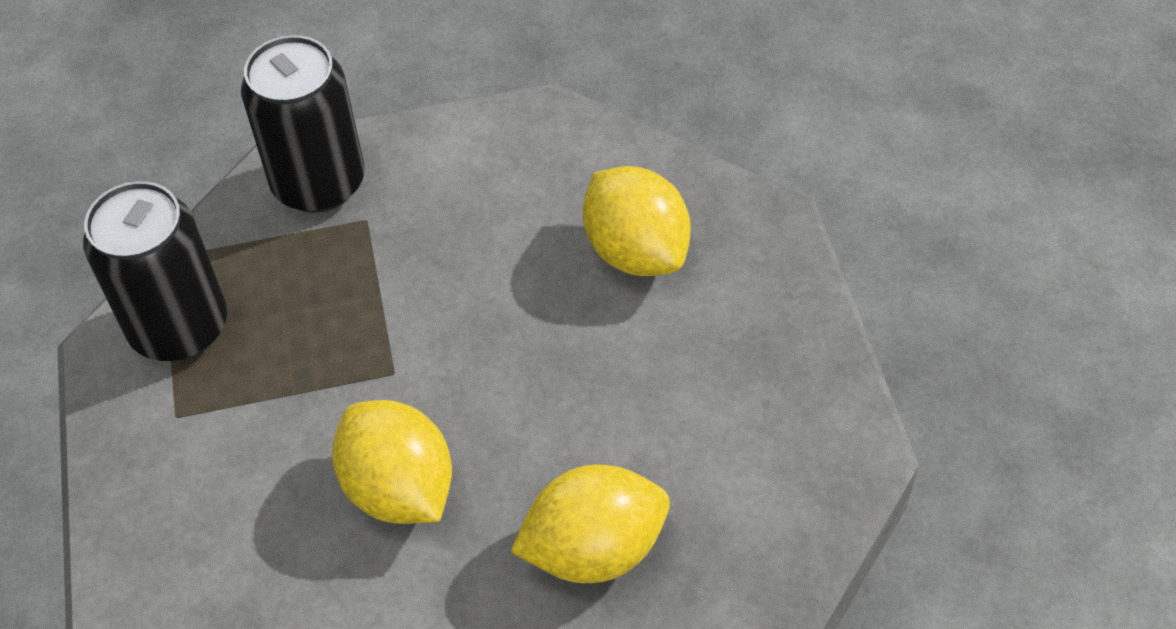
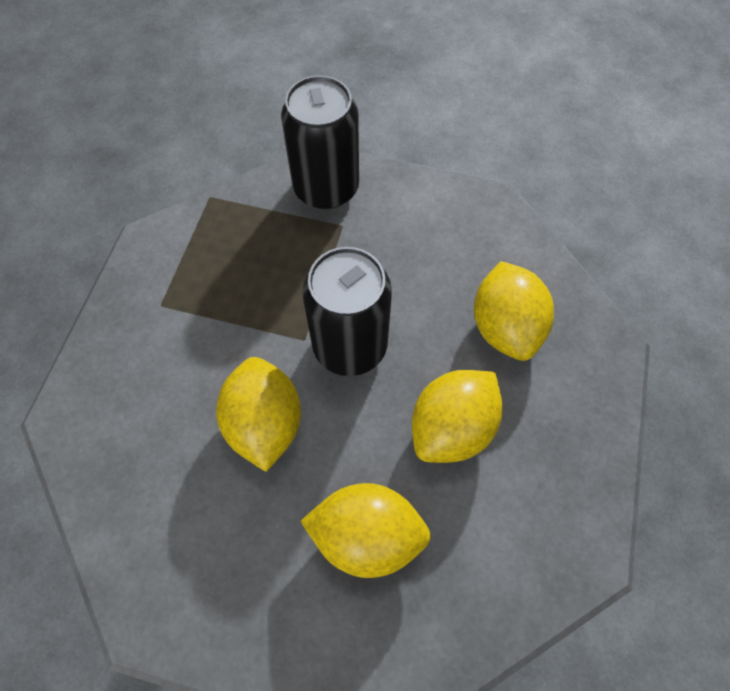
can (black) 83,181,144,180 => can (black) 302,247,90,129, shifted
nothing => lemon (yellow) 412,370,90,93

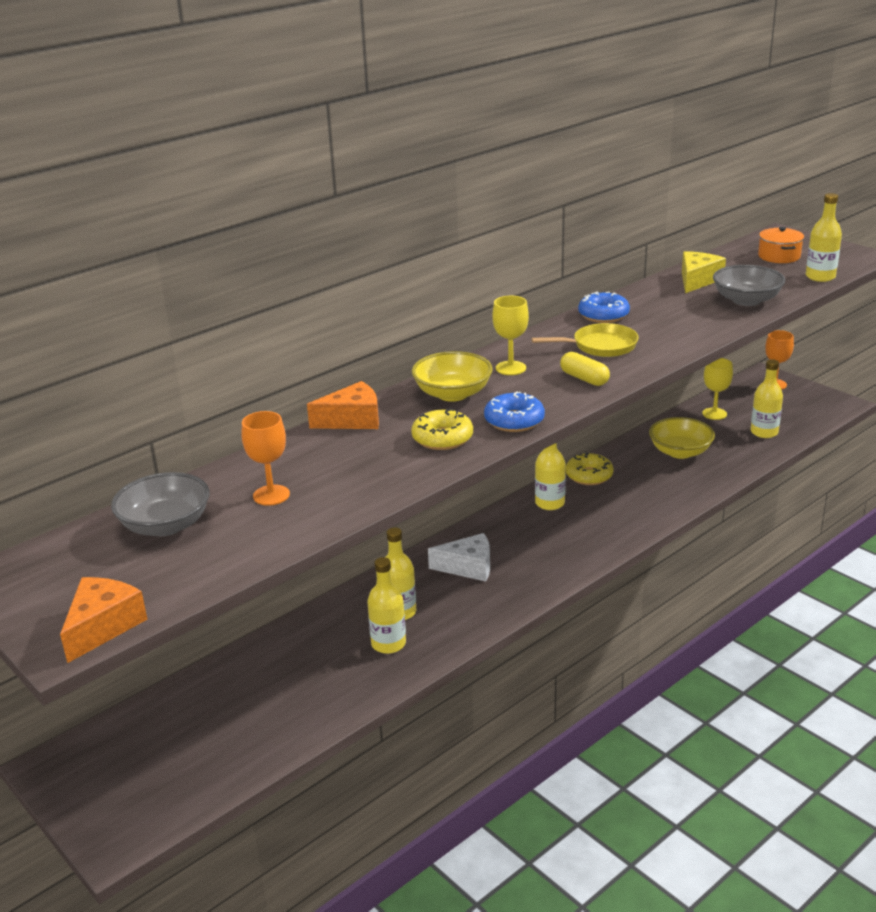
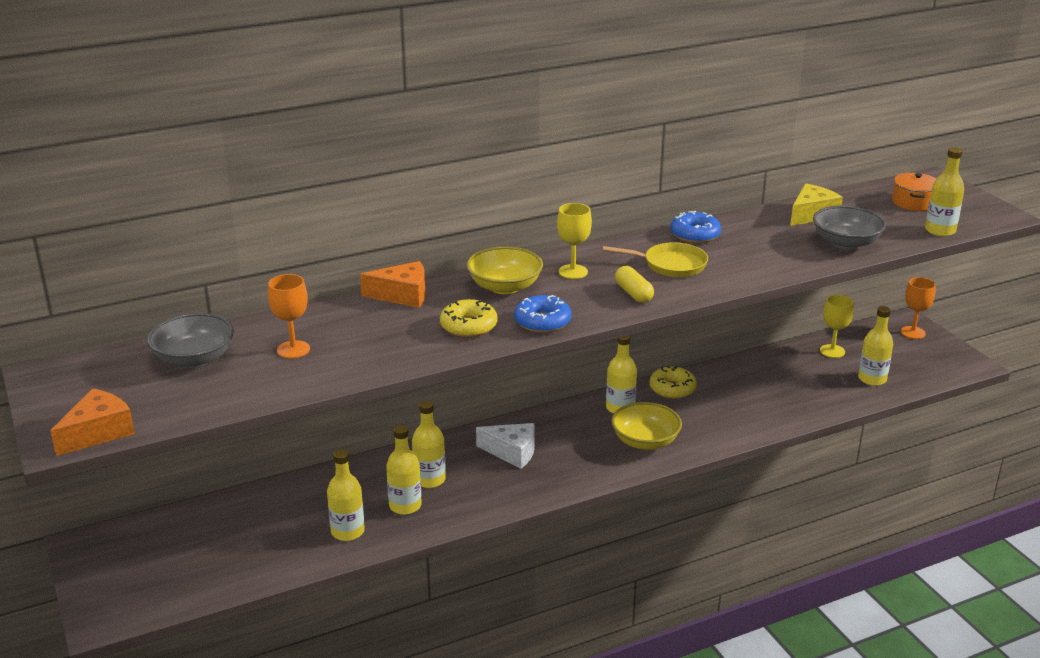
bowl (yellow) 649,417,66,42 => bowl (yellow) 611,402,71,48, shifted
nothing => bottle (yellow) 327,449,38,92

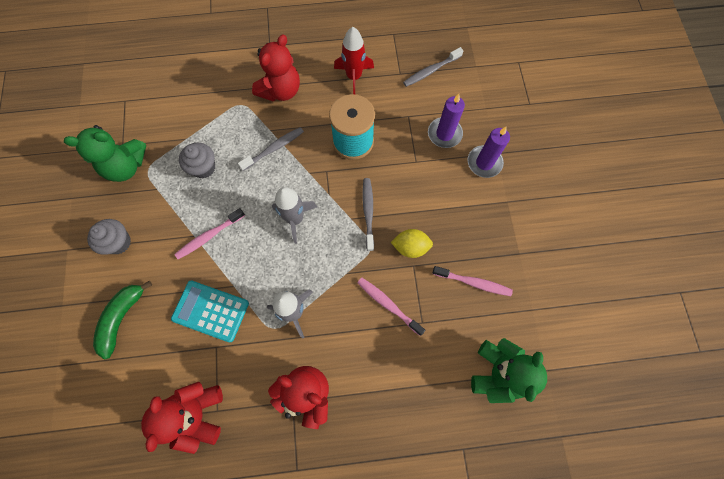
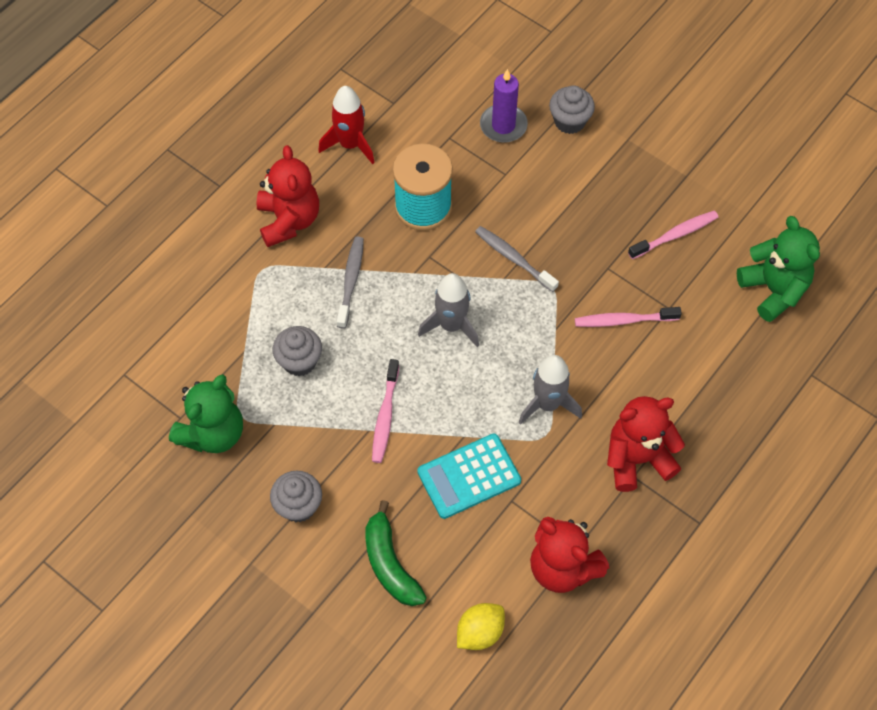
lemon (yellow) 391,229,42,29 => lemon (yellow) 457,603,48,47, shifted
toothbrush (grey) 403,47,61,40 => nothing
candle (purple) 468,127,42,51 => cupcake (grey) 549,85,46,49

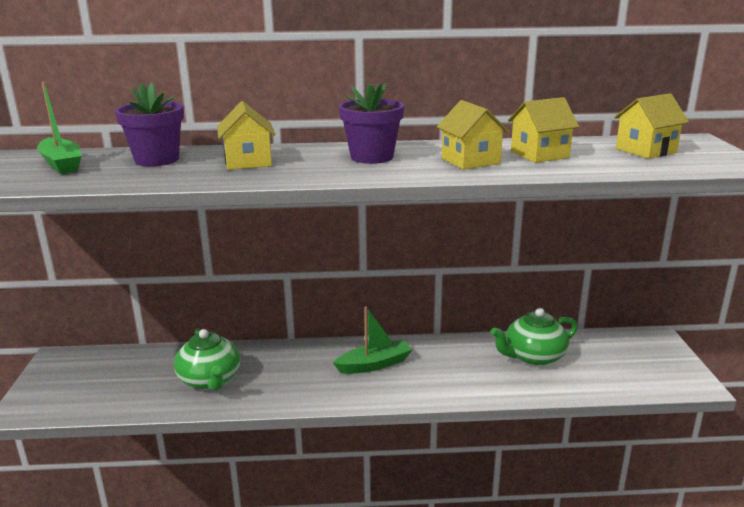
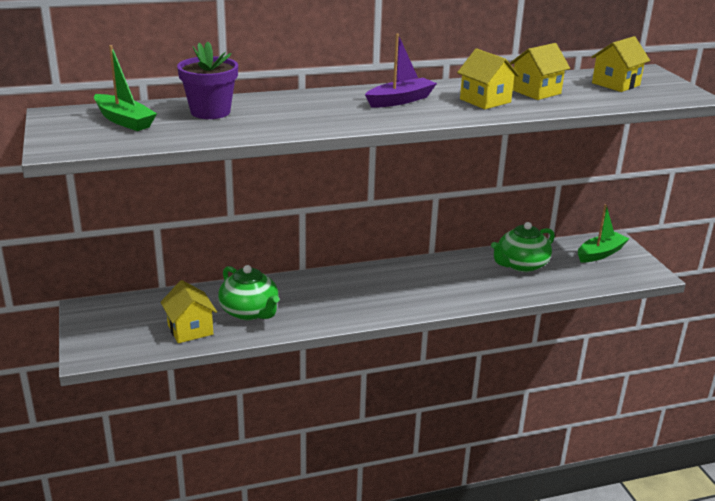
house (yellow) 217,101,58,69 => house (yellow) 160,280,57,63, shifted
boat (green) 333,306,80,68 => boat (green) 578,205,51,58, shifted
flower pot (purple) 339,83,65,81 => boat (purple) 365,34,72,73

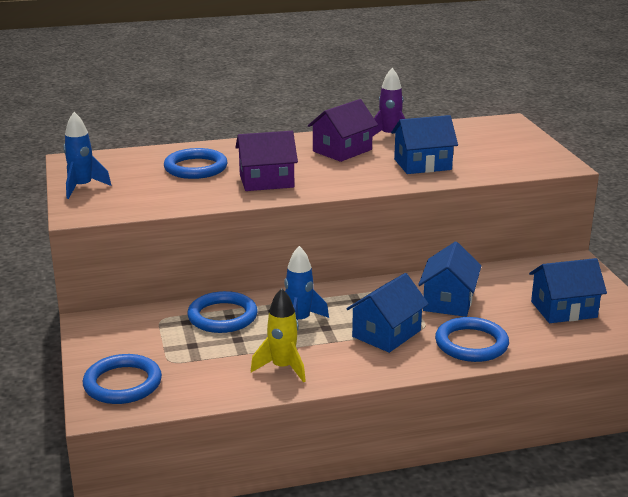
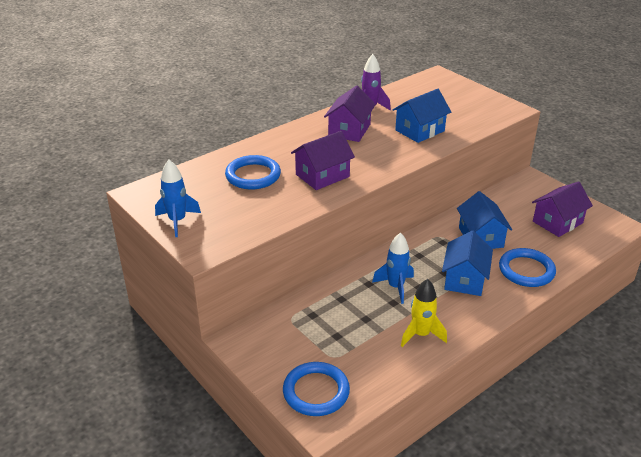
ring (blue) 187,291,71,42 => nothing
house (blue) 529,258,78,65 => house (purple) 532,182,61,55

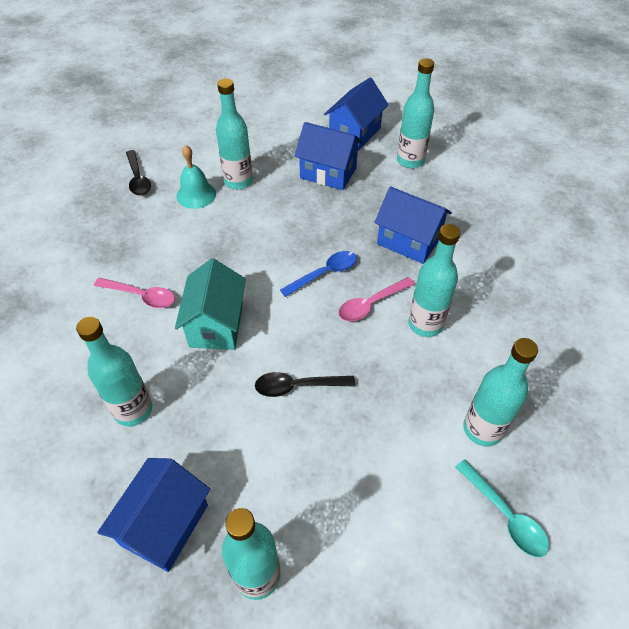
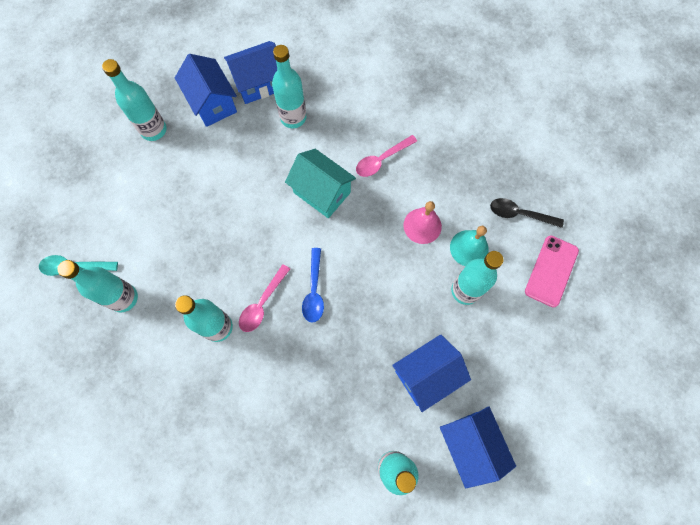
spoon (black) 255,372,100,25 => nothing
spoon (pink) 339,277,76,44 => spoon (pink) 239,264,51,68, 150 degrees counterclockwise
house (blue) 374,186,78,78 => house (blue) 224,41,53,63, shifted
nothing => bell (pink) 403,201,39,43
nothing => phone (pink) 525,236,54,71

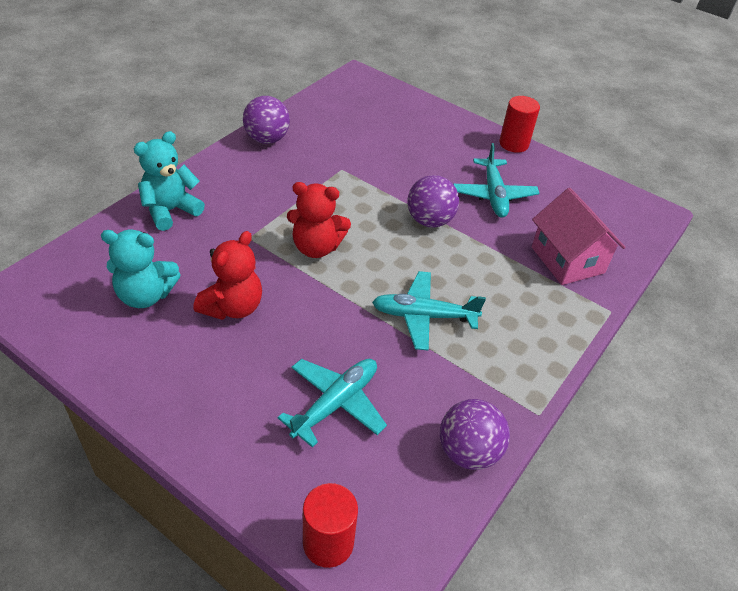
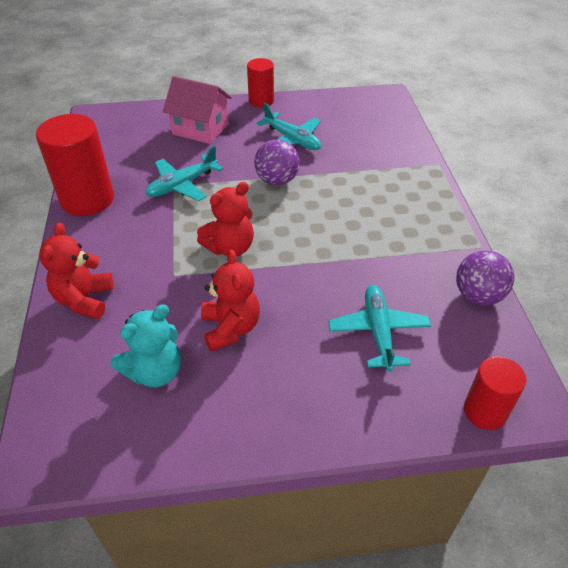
teddy bear (turquoise) 134,131,71,100 => teddy bear (red) 39,223,74,96
ball (purple) 243,96,47,48 => cylinder (red) 36,114,78,102
plane (turquoise) 372,271,114,80 => plane (turquoise) 145,146,78,55, shifted
house (pink) 532,188,93,97 => house (pink) 163,76,69,68, shifted

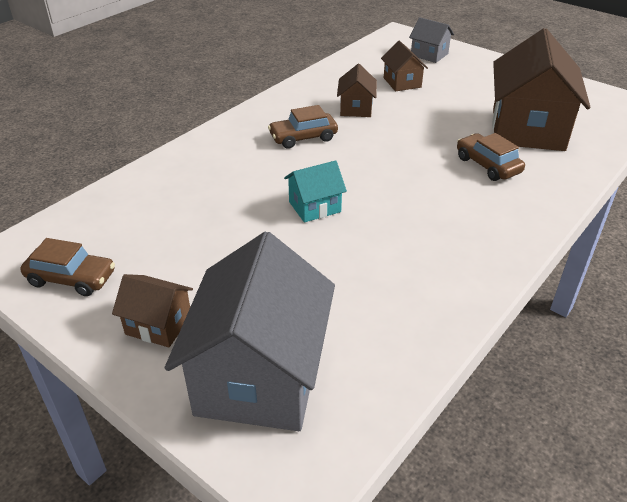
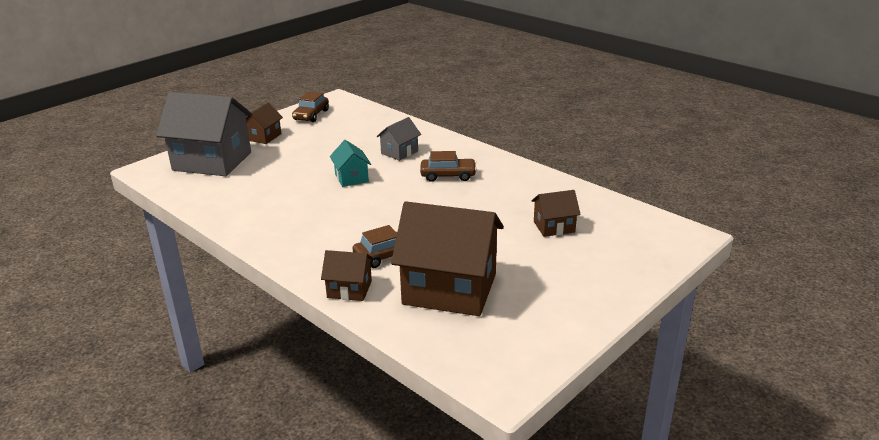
car (brown) 268,105,70,44 => car (brown) 420,151,57,31, 105 degrees clockwise
house (brown) 337,64,40,53 => house (brown) 321,250,53,51, shifted
house (grey) 409,17,45,46 => house (grey) 376,117,45,44, shifted

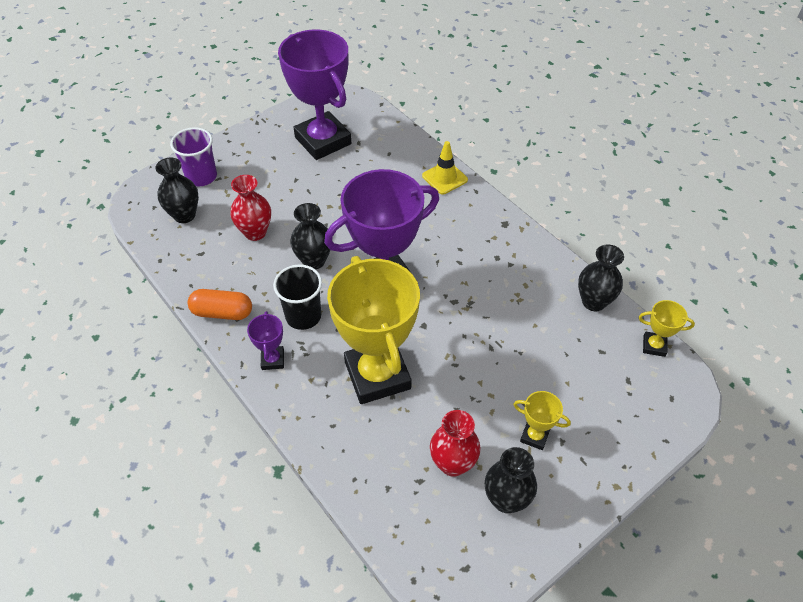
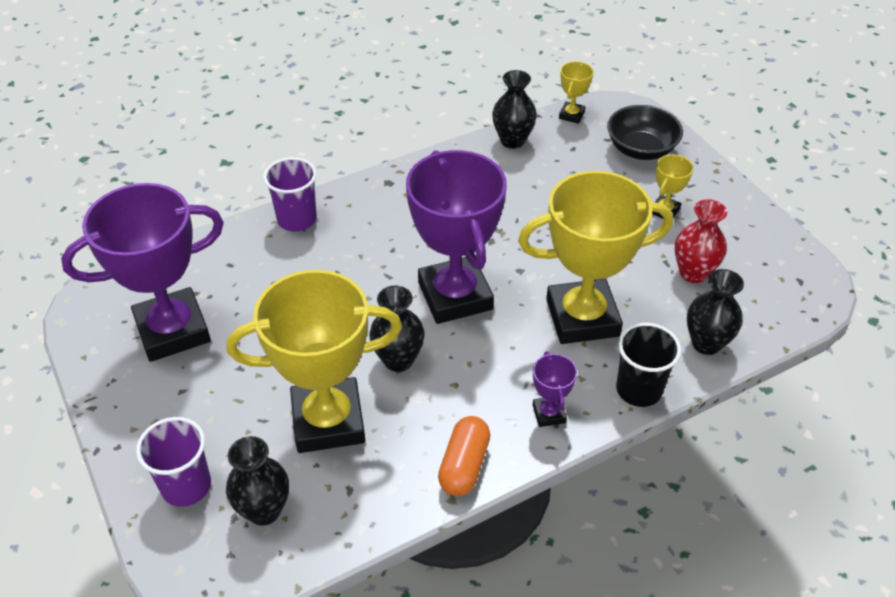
vase (red) 230,175,41,66 => trophy (yellow) 227,270,175,183
trophy (purple) 247,311,37,59 => trophy (purple) 533,351,44,76, 75 degrees clockwise
cup (black) 273,264,49,66 => cup (black) 616,323,65,84, shifted
traffic cone (yellow) 422,141,46,54 => cup (purple) 263,157,54,74
vase (black) 485,447,52,66 => vase (black) 687,269,57,86, shifted
nothing => bowl (black) 607,105,76,55

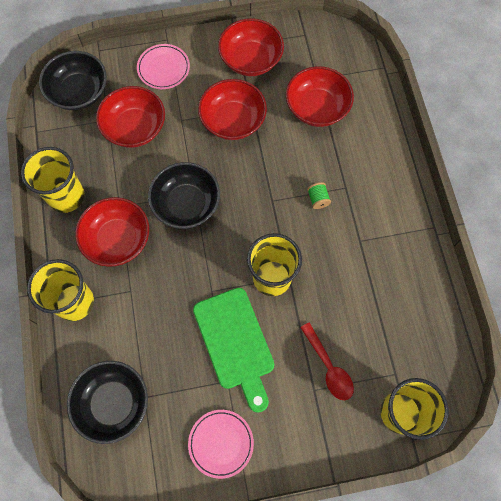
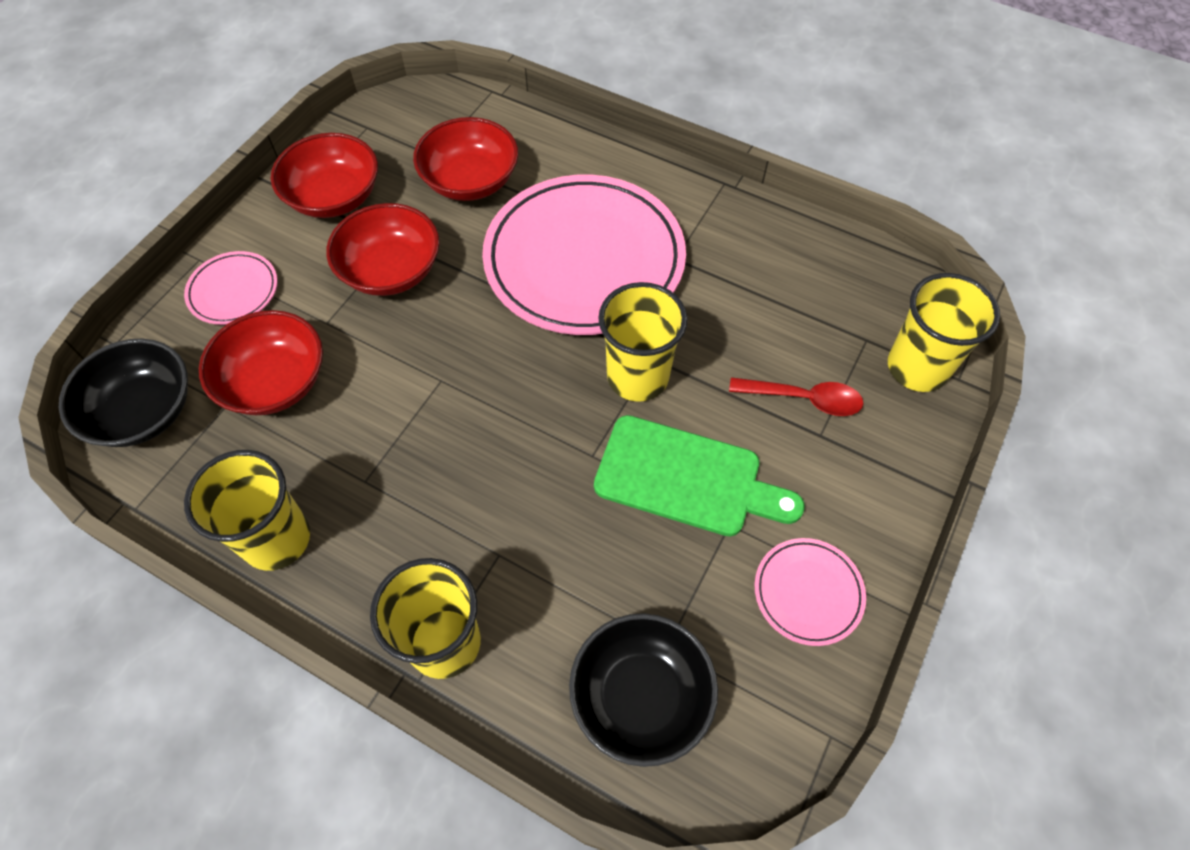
bowl (red) 75,197,74,70 => nothing
bowl (black) 148,162,72,67 => nothing
spool (green) 307,182,24,27 => plate (pink) 482,175,204,160

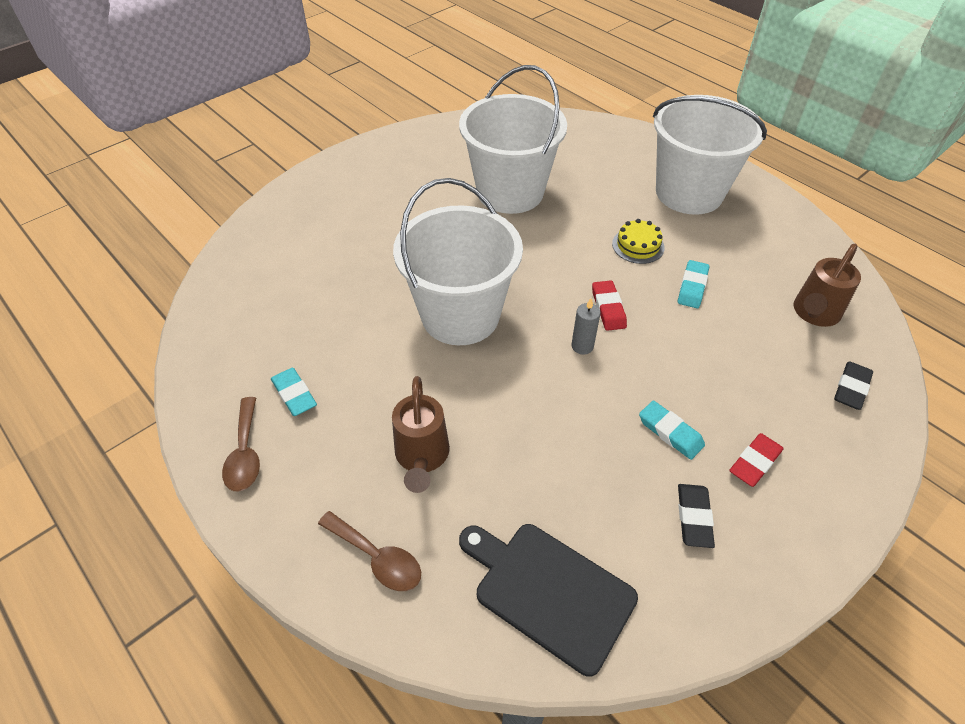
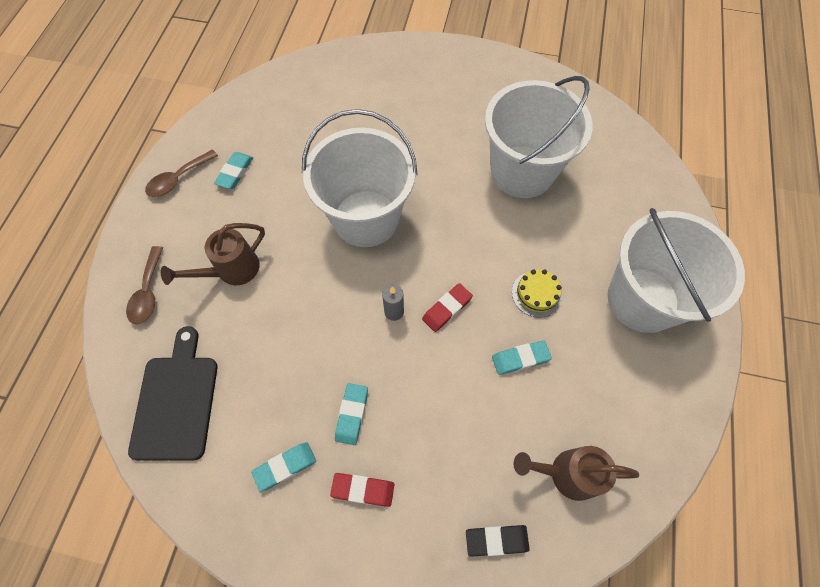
eraser (black) 678,484,37,64 => eraser (turquoise) 251,442,65,50

